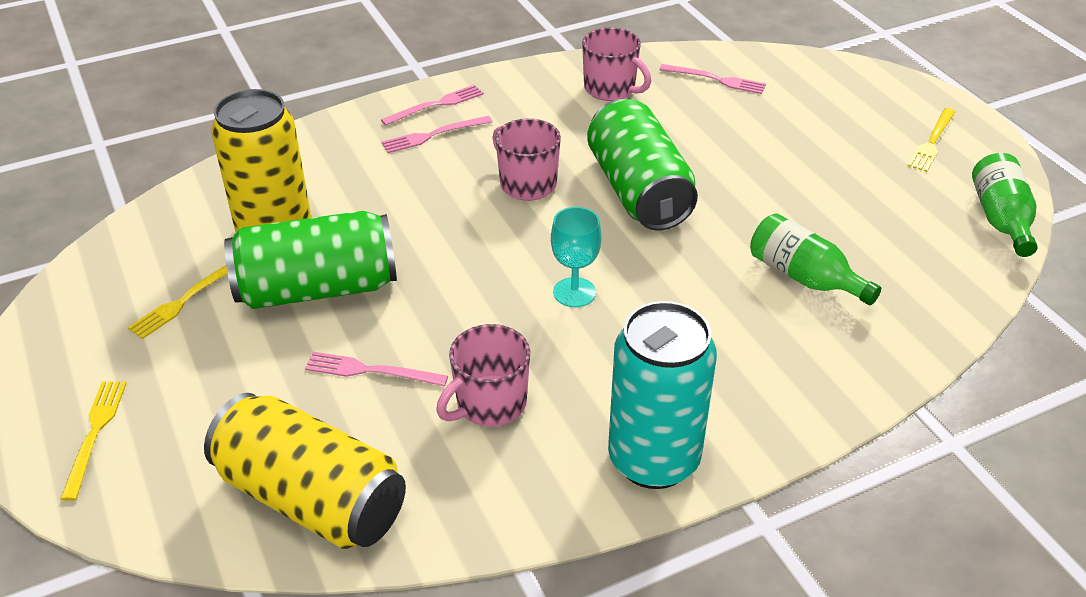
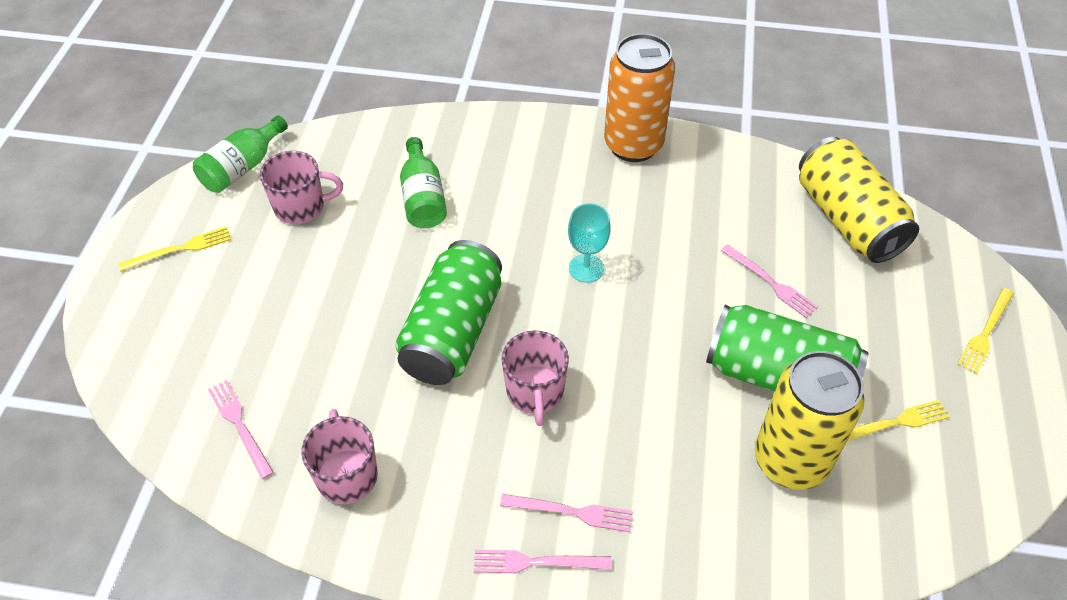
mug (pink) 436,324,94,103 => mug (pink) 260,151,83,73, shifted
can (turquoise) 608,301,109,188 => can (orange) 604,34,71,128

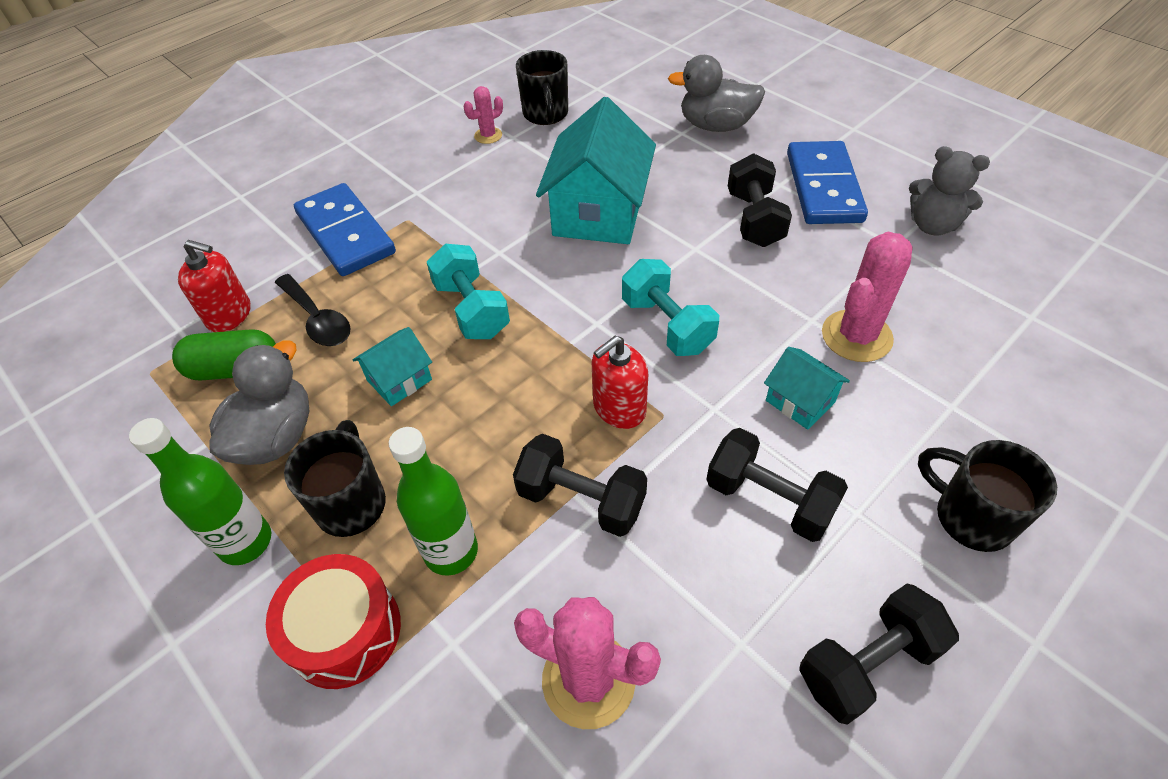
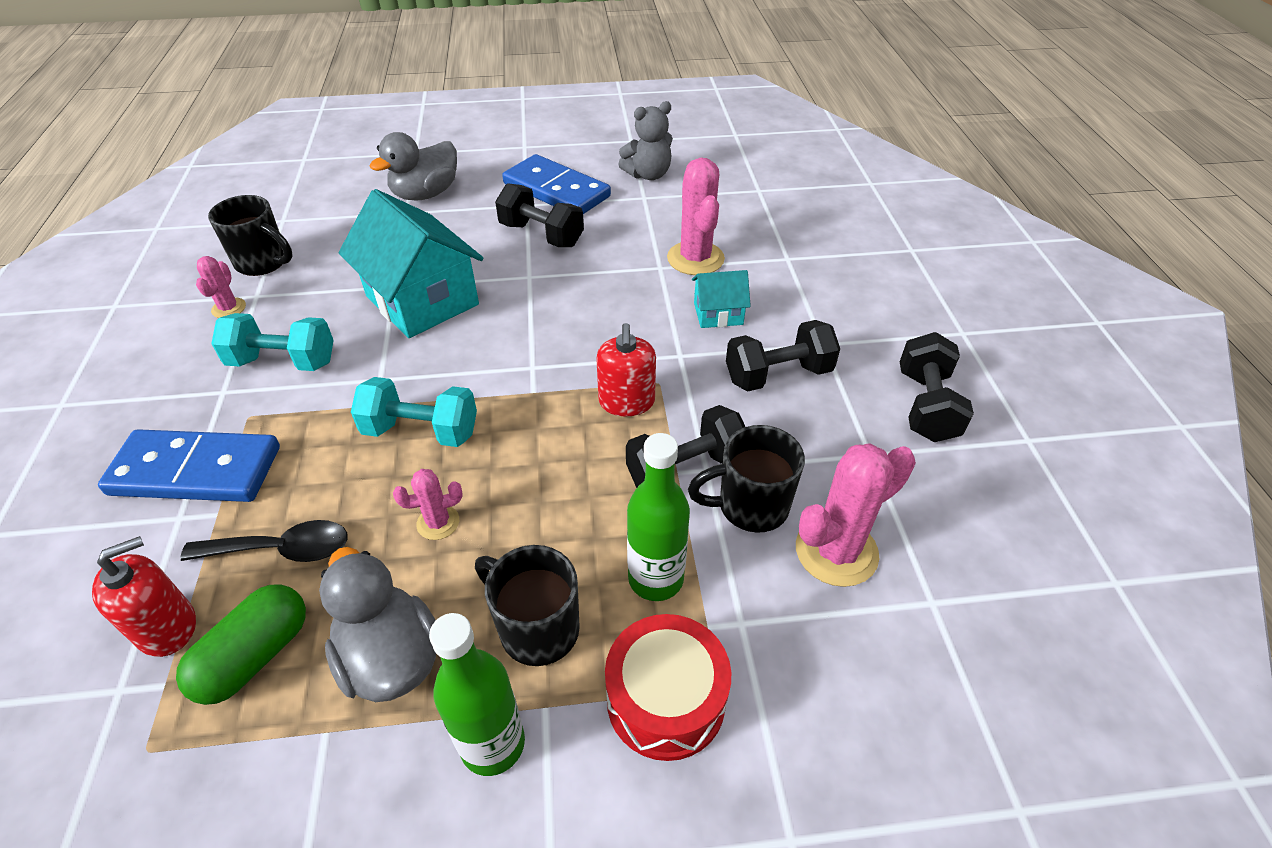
house (turquoise) 353,327,79,79 => cactus (pink) 393,469,70,71
dumbbell (turquoise) 622,259,97,97 => dumbbell (turquoise) 211,313,123,58, shifted
mug (black) 918,440,139,112 => mug (black) 688,425,117,108, shifted

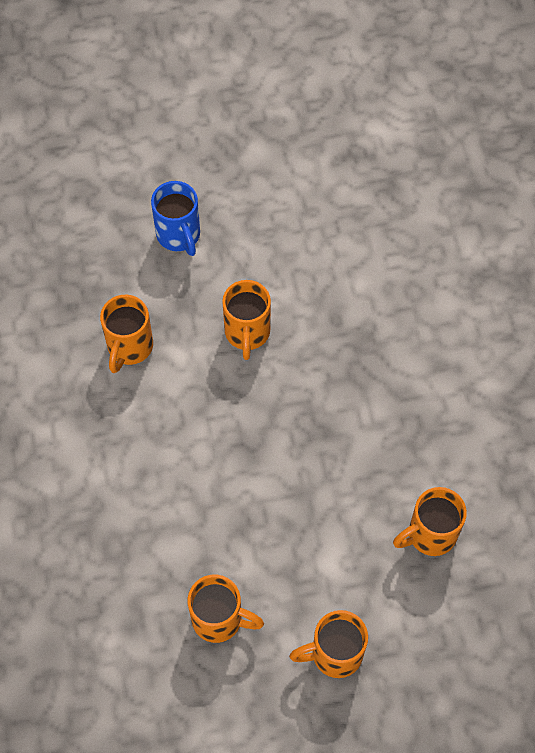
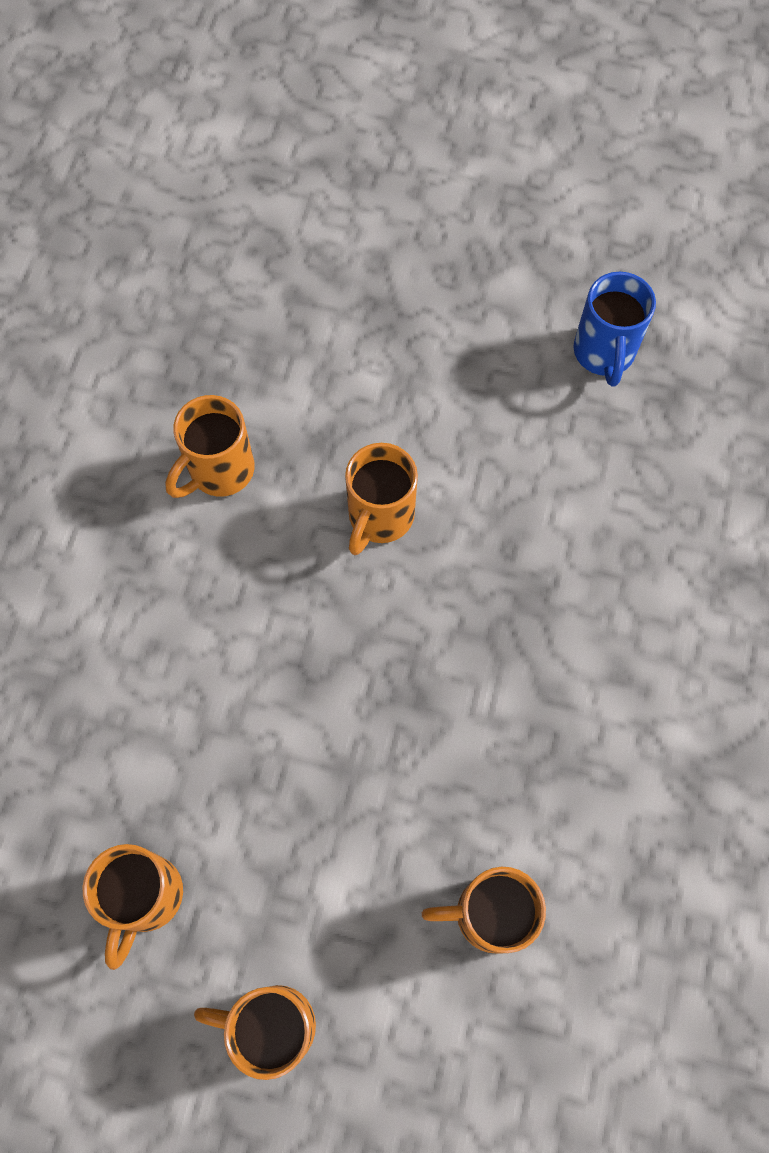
mug (blue) 151,181,49,75 => mug (blue) 573,272,83,115, shifted
mug (orange) 188,575,76,68 => mug (orange) 83,844,100,126, 60 degrees clockwise

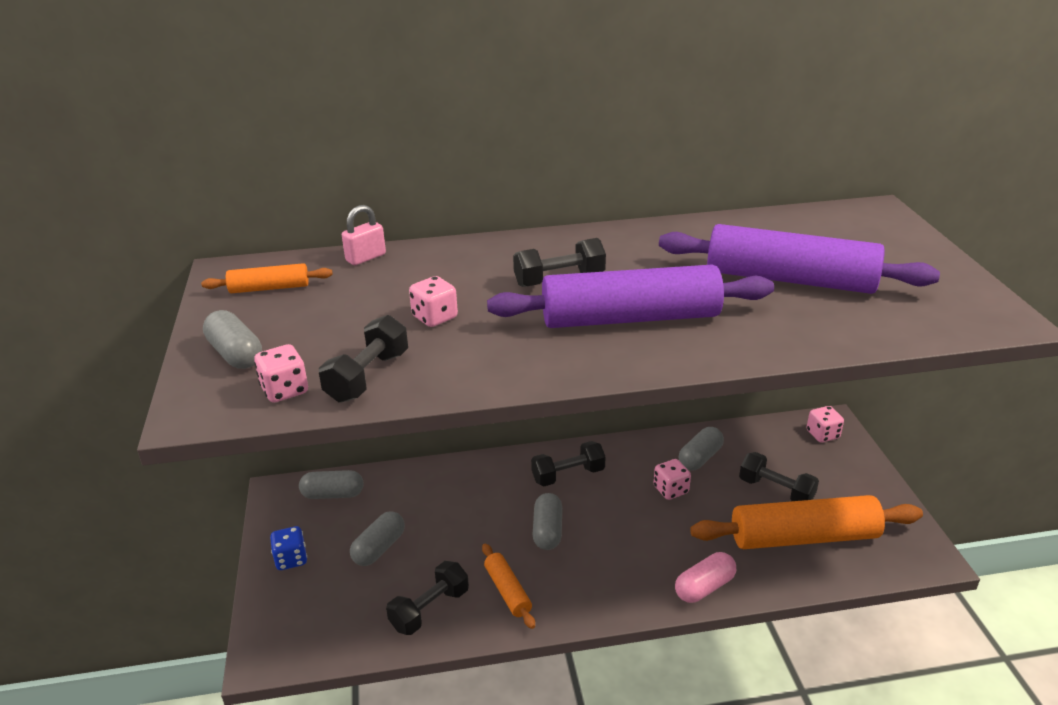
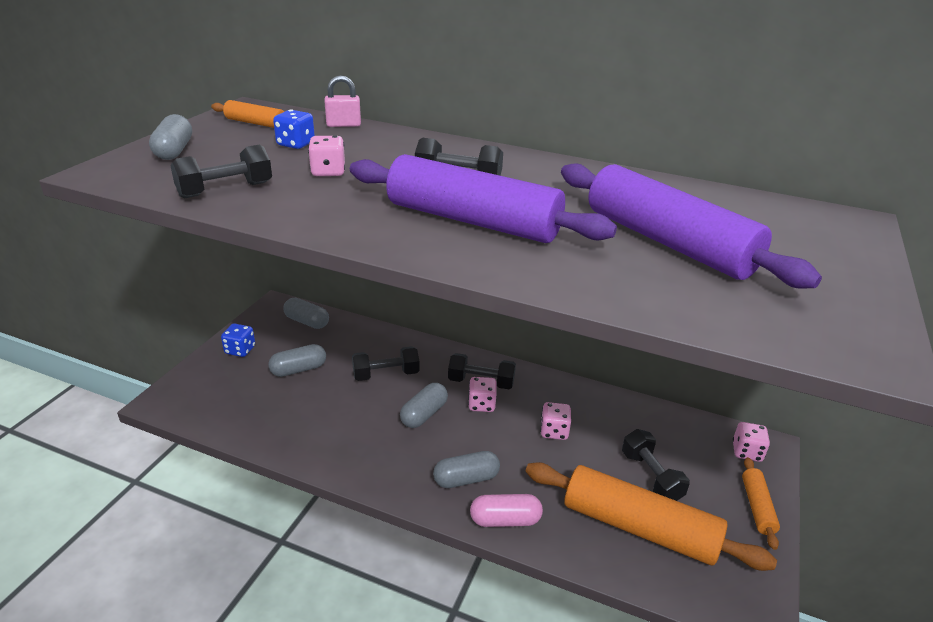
dice (pink) 254,344,54,58 => dice (pink) 468,377,29,35, shifted
dumbbell (black) 386,561,83,74 => dumbbell (black) 352,346,67,35, shifted
rolling pin (orange) 482,544,53,85 => rolling pin (orange) 742,457,38,93, shifted
capsule (grey) 679,427,45,44 => capsule (grey) 433,451,67,37, shifted
nothing => dice (blue) 273,109,42,40

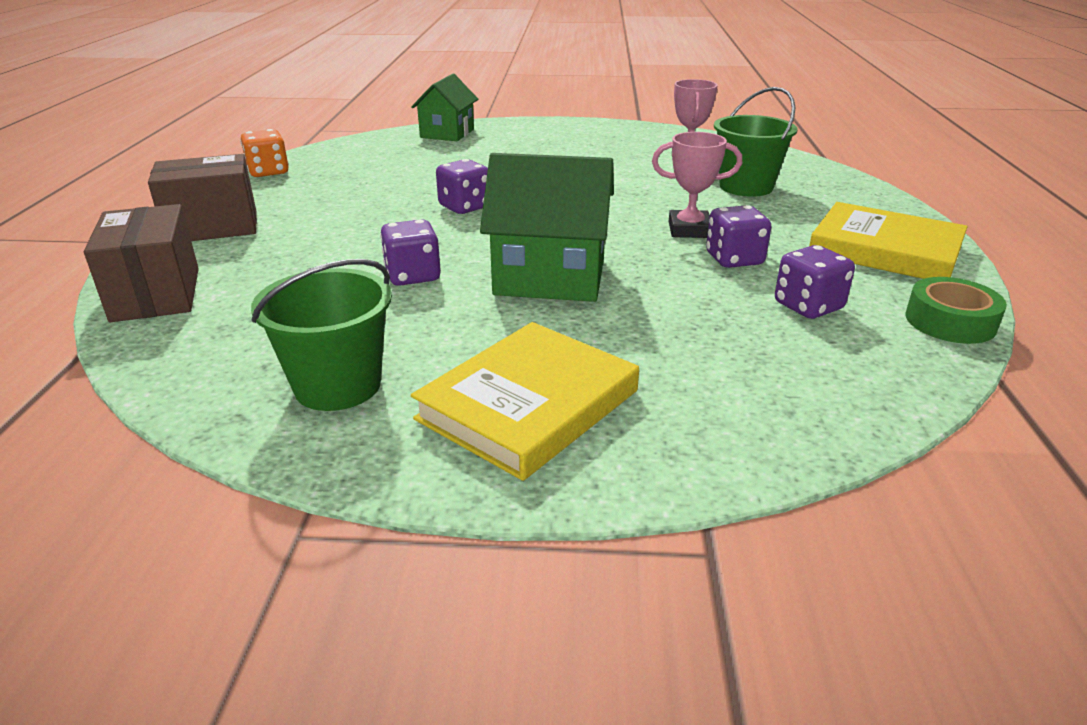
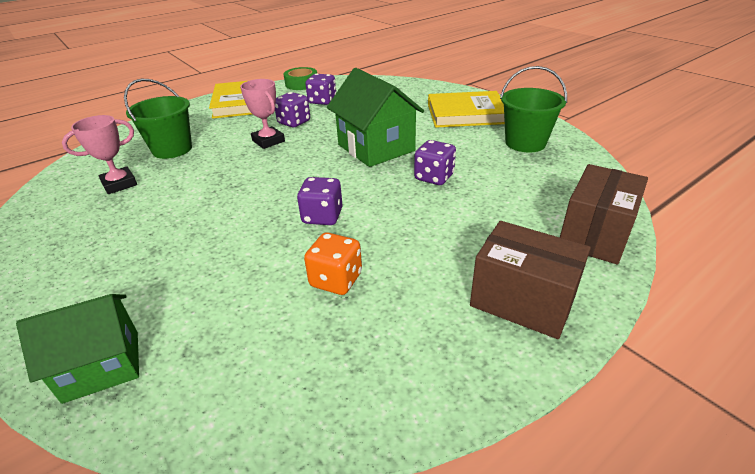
dice (orange) 240,129,49,48 => dice (orange) 304,232,58,63, shifted

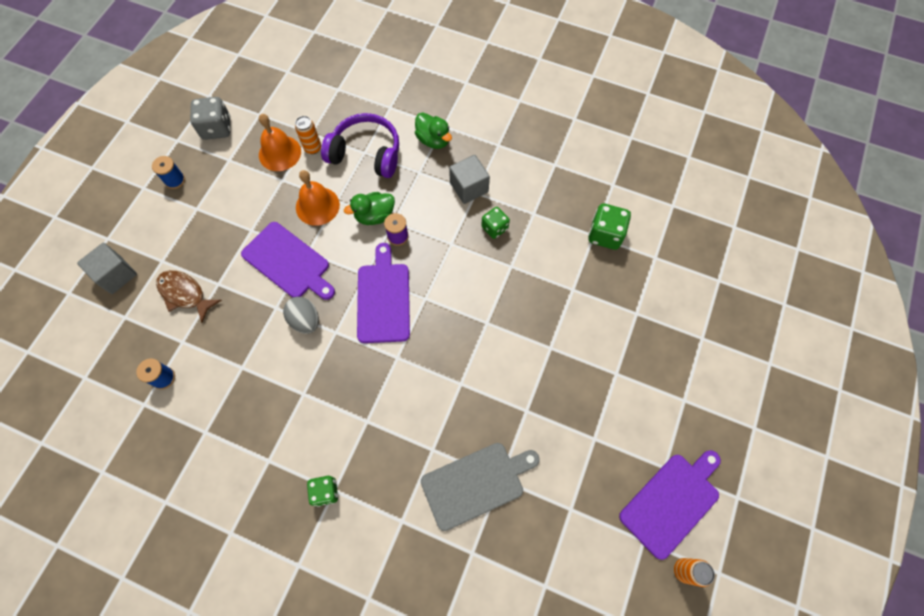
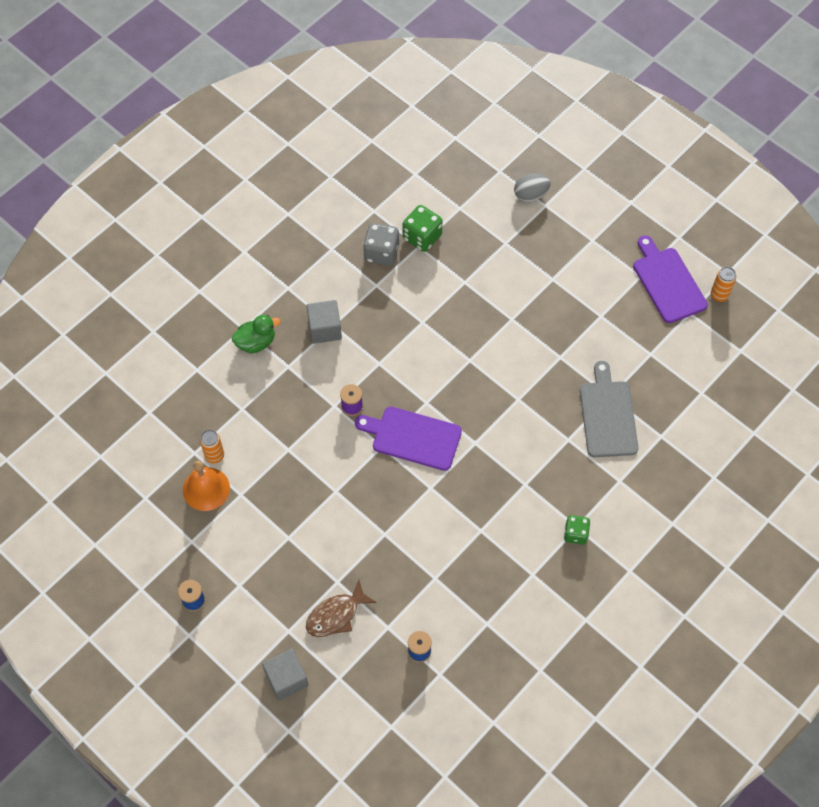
dice (grey) 190,97,40,43 => dice (grey) 363,223,36,43, shifted
cutting board (purple) 241,222,94,78 => nothing
egg (grey) 283,297,36,37 => egg (grey) 514,173,37,29, shifted
bell (orange) 296,170,44,56 => nothing
headphones (purple) 321,113,78,65 => nothing
duck (green) 344,192,51,33 => nothing
dice (green) 481,207,29,32 => nothing

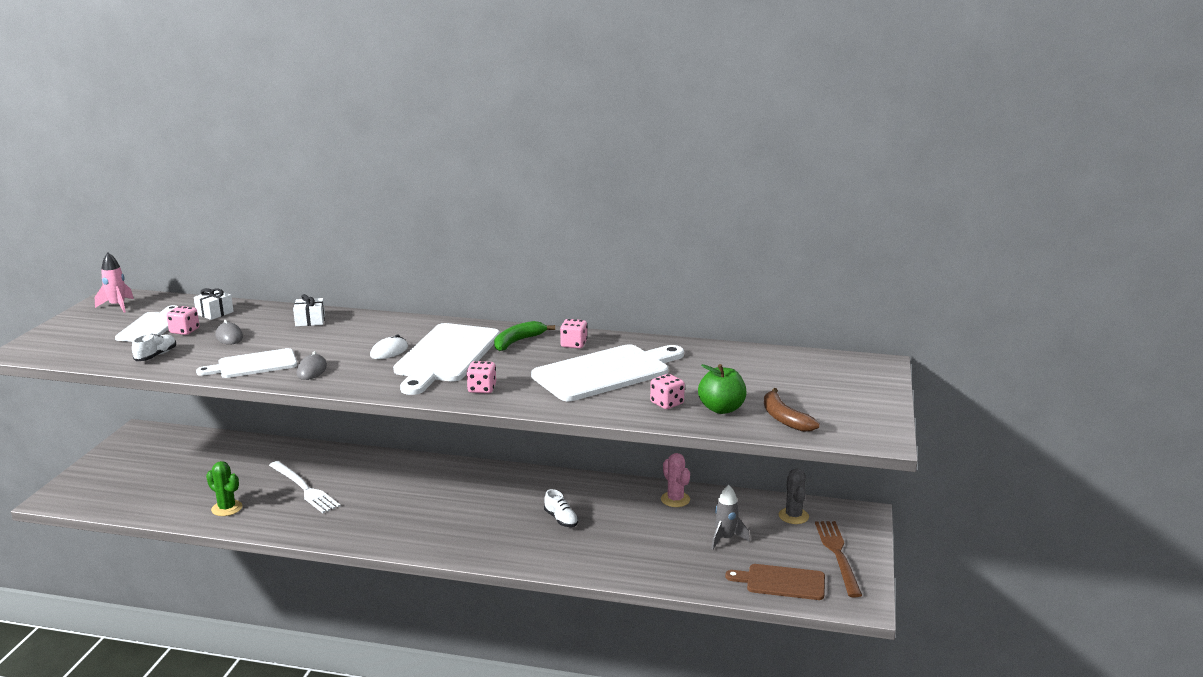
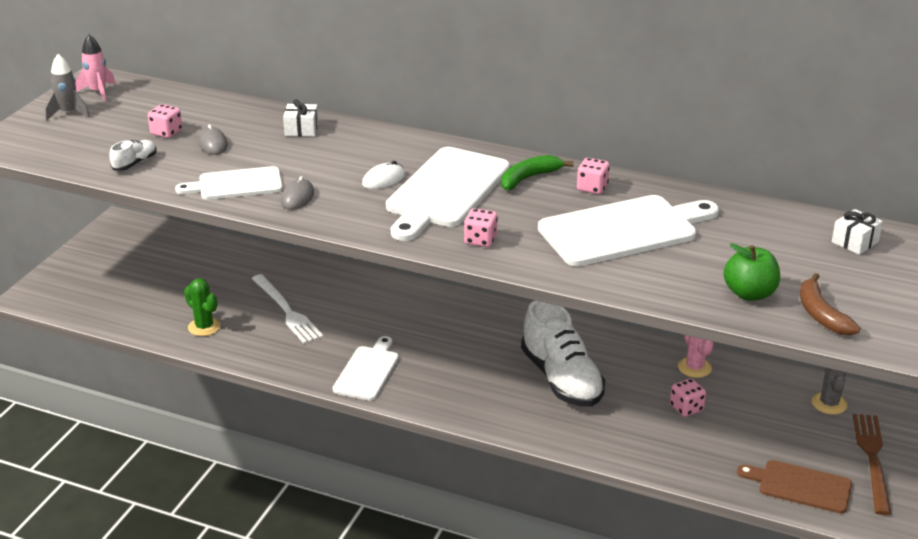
cutting board (white) 115,305,63,37 => cutting board (white) 333,336,66,64, shifted
gift (white) 194,288,40,32 => gift (white) 832,209,51,46, shifted
shoe (white) 544,489,34,38 => shoe (white) 521,300,84,107, x2.28
dice (pink) 650,374,35,35 => dice (pink) 670,378,36,39, shifted
rocket (grey) 711,485,39,65 => rocket (grey) 45,54,45,67, shifted

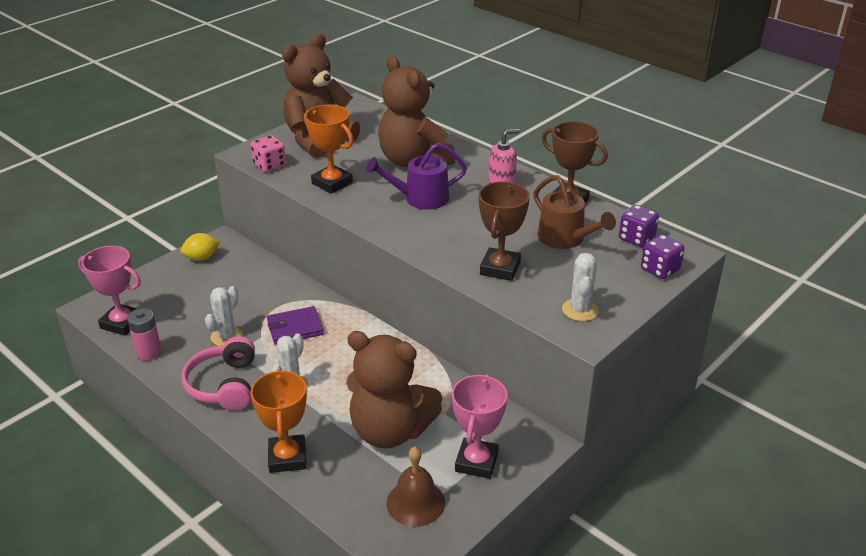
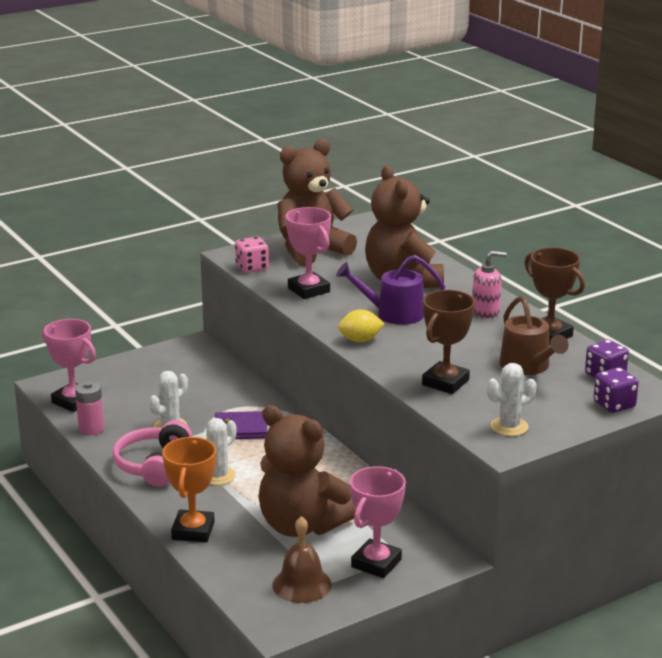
lemon (yellow) 181,233,39,28 => lemon (yellow) 338,310,46,32, shifted
trophy (orange) 304,104,50,90 => trophy (pink) 285,207,46,92
cactus (white) 562,253,37,68 => cactus (white) 487,363,50,73, 45 degrees clockwise

